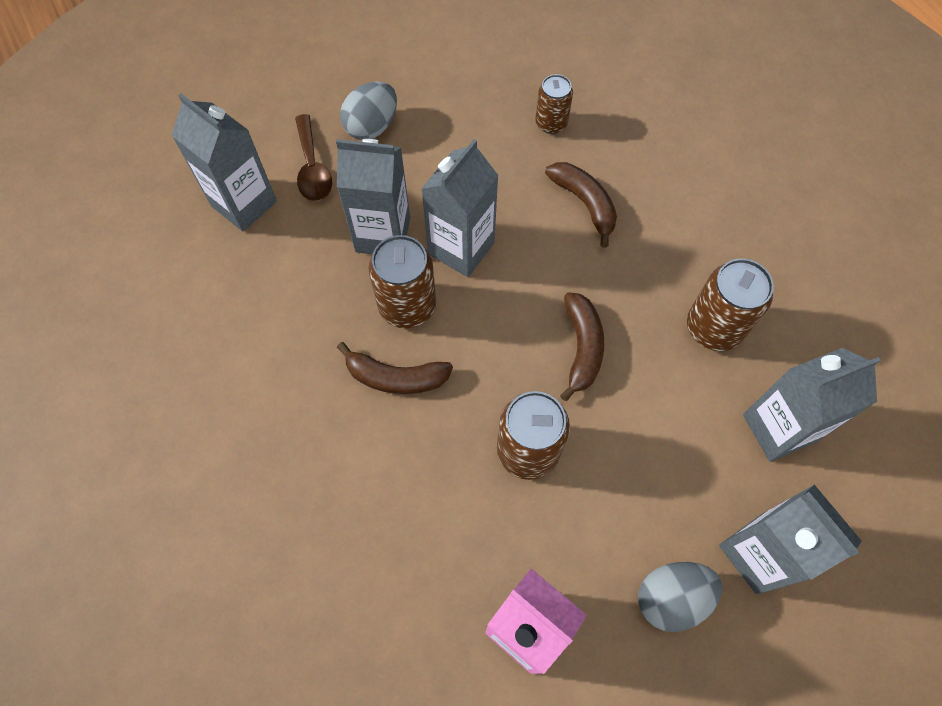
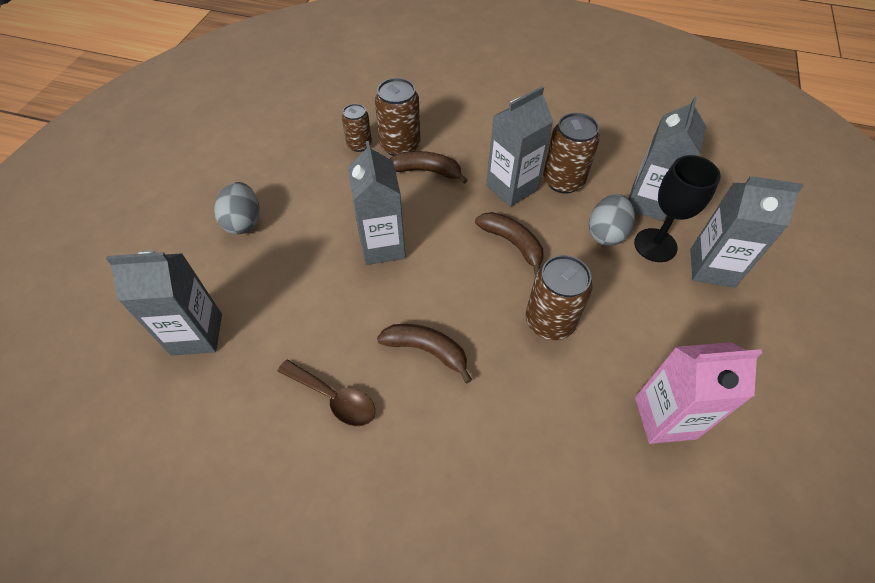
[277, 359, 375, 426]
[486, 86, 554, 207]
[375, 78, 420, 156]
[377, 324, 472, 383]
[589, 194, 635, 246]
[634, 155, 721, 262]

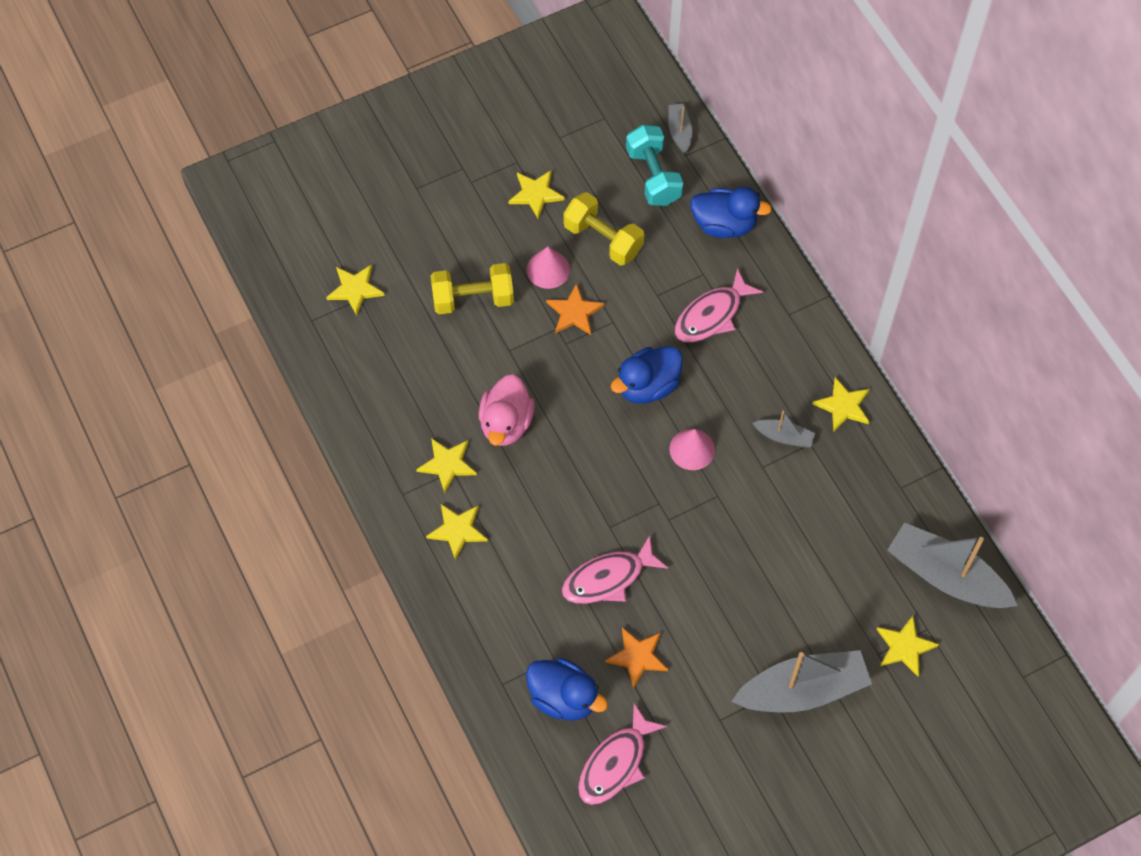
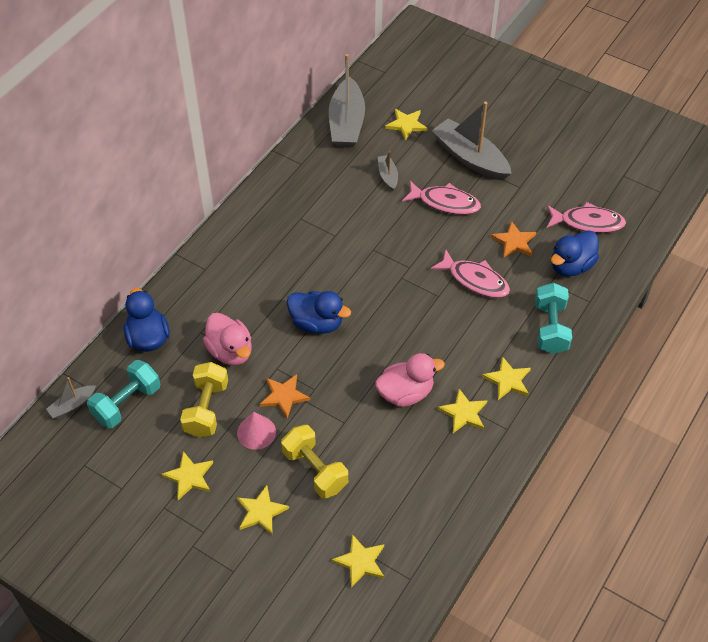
[402, 181, 481, 215]
[237, 485, 289, 535]
[378, 151, 398, 191]
[669, 429, 715, 470] (first image)
[551, 230, 599, 276]
[535, 283, 572, 354]
[203, 313, 252, 365]

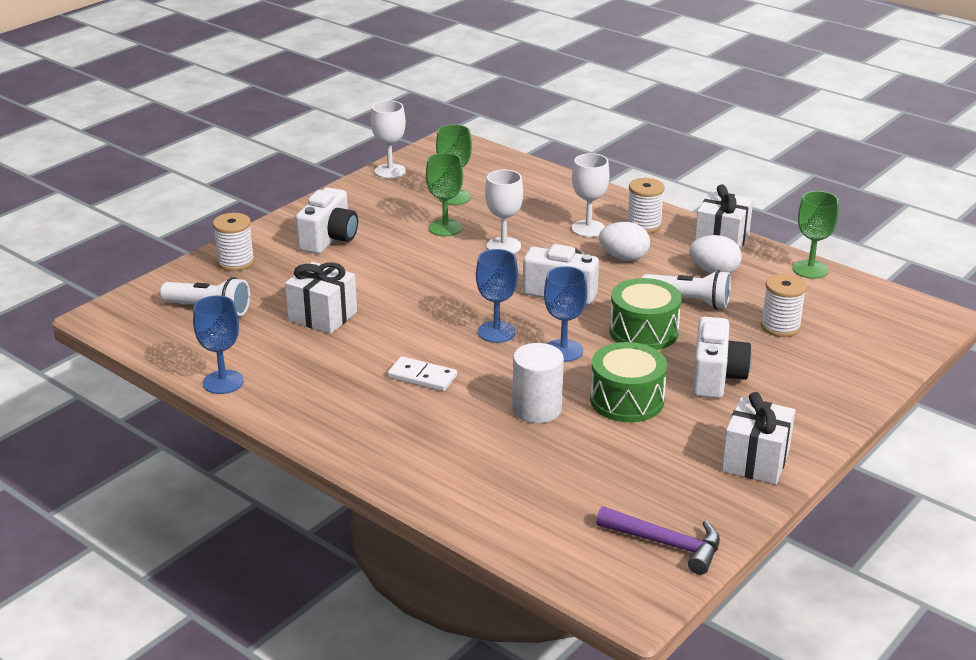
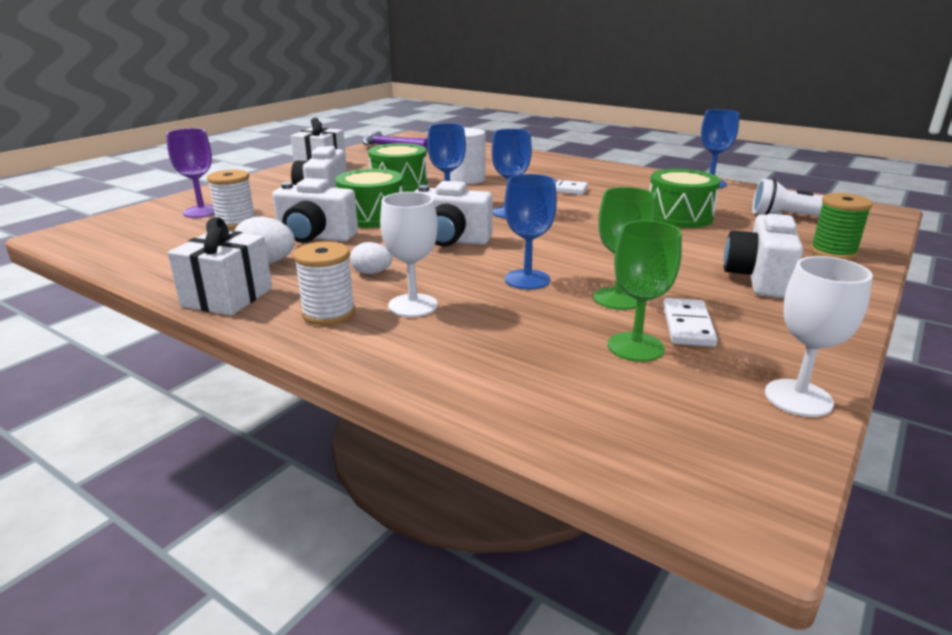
[504, 174, 557, 290]
[793, 191, 839, 279] (first image)
[810, 193, 873, 260]
[350, 242, 393, 274]
[649, 169, 720, 228]
[272, 178, 358, 243]
[166, 128, 215, 218]
[663, 298, 718, 347]

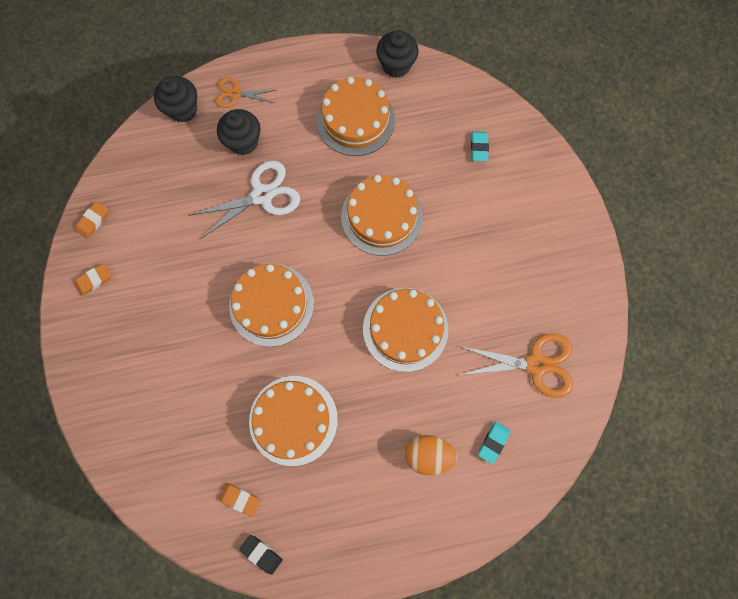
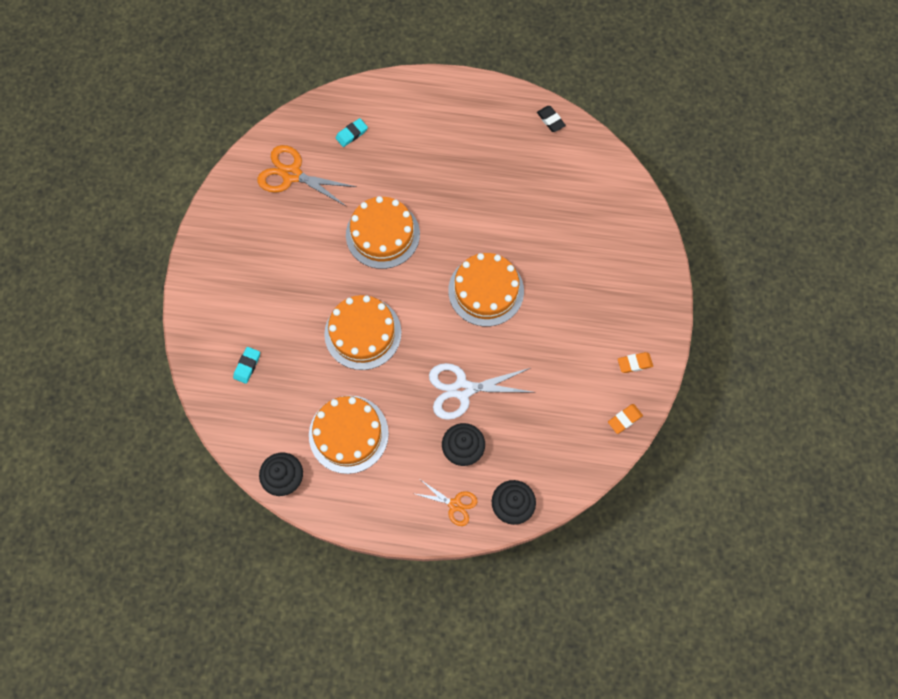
[249, 376, 338, 466] (first image)
[405, 435, 457, 475] (first image)
[219, 483, 260, 517] (first image)

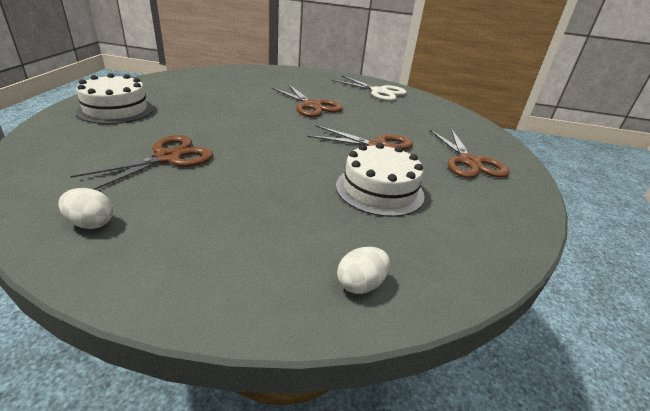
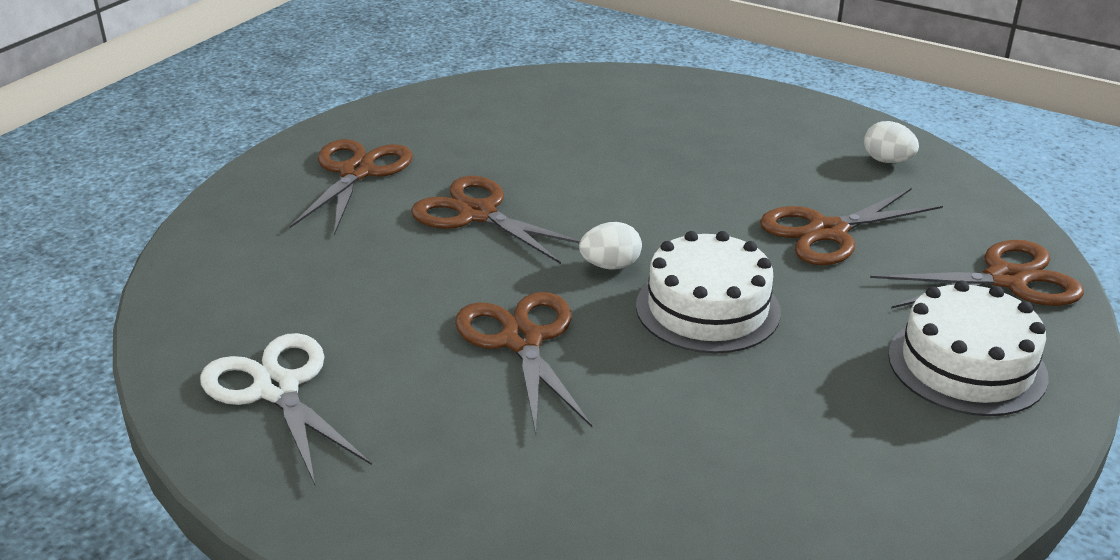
[636, 231, 781, 353]
[579, 222, 642, 270]
[870, 240, 1084, 309]

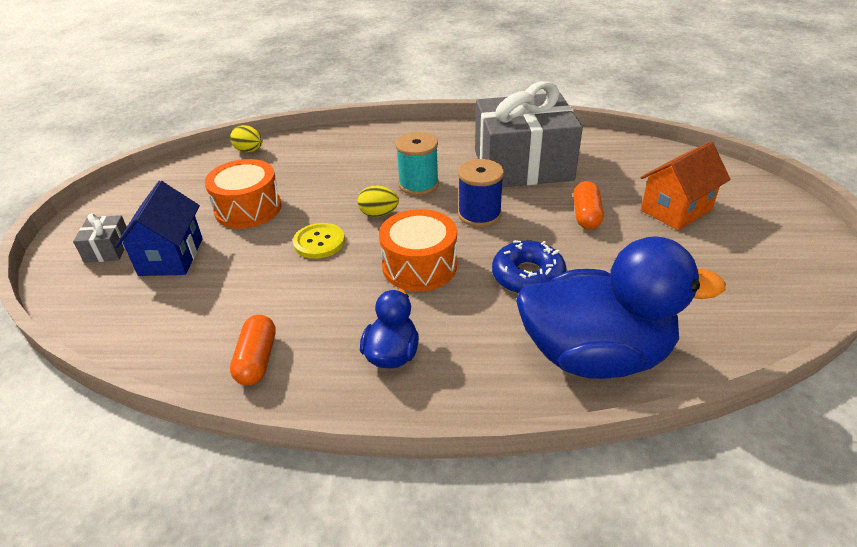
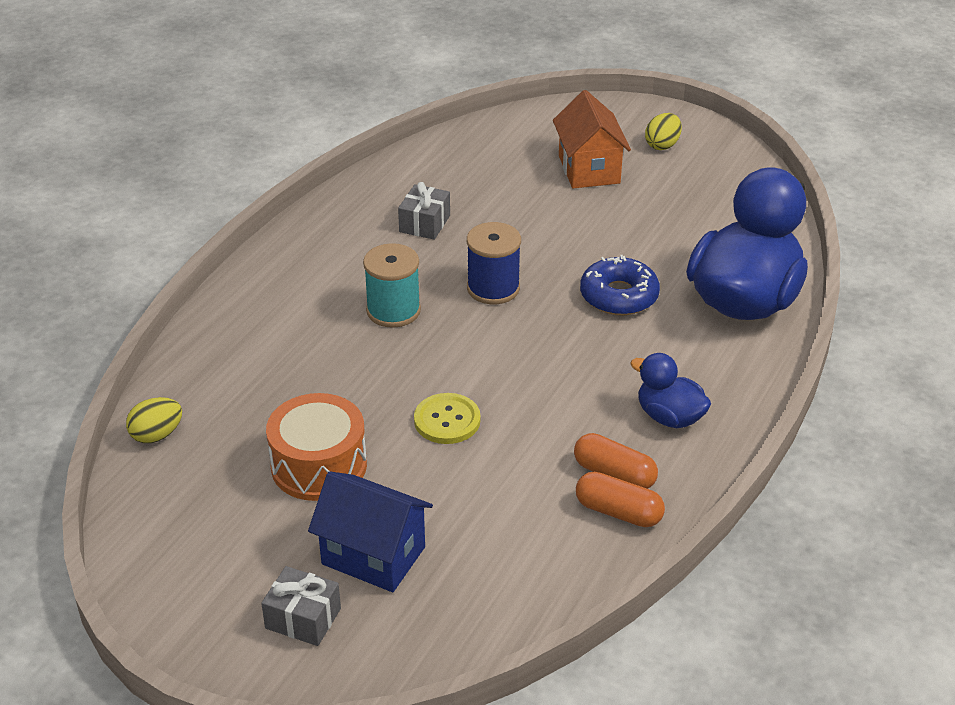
[398, 182, 450, 240]
[574, 433, 658, 489]
[645, 113, 682, 150]
[379, 209, 457, 291] (first image)

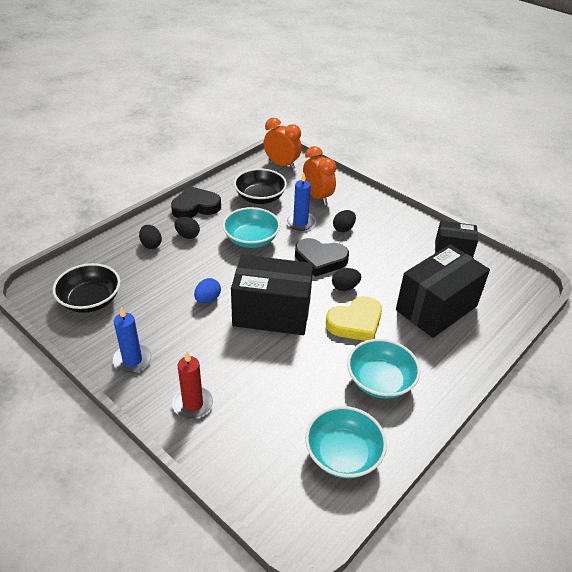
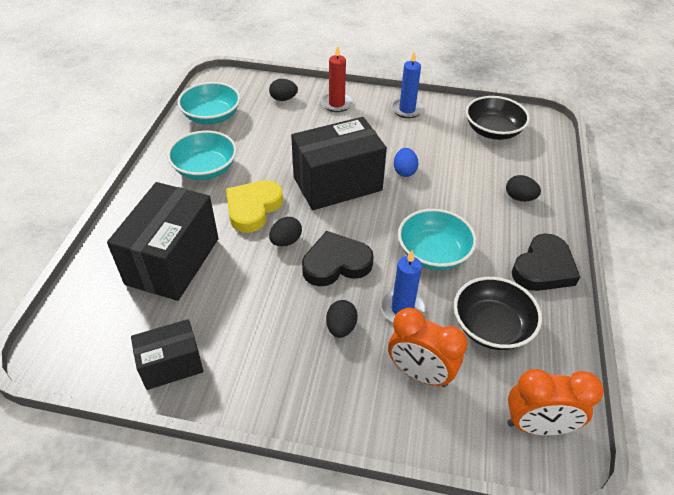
[269, 79, 298, 101]

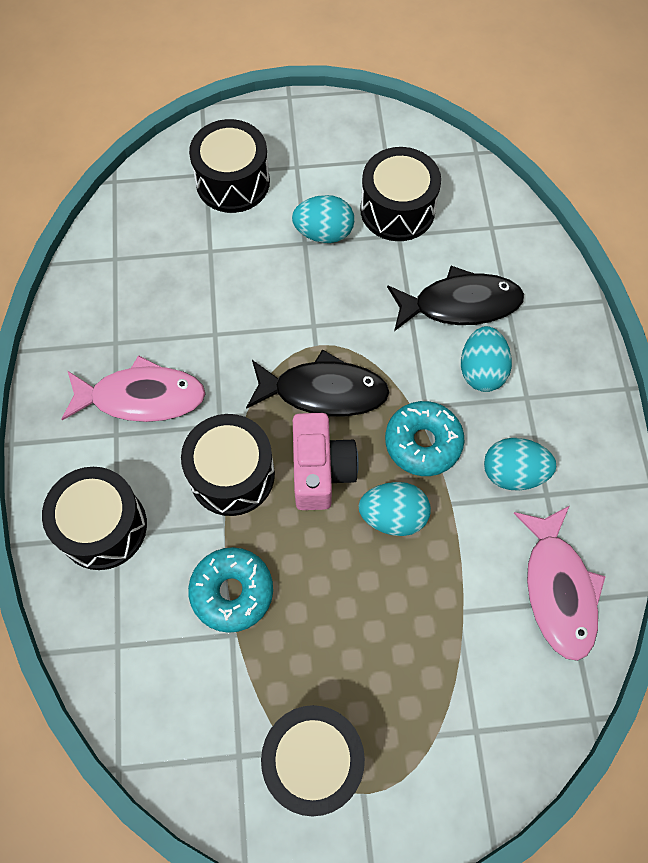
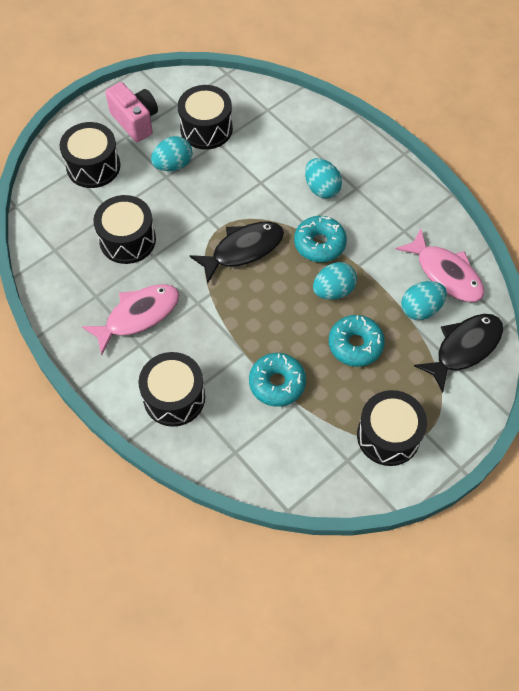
[414, 314, 503, 393]
[105, 82, 158, 142]
[93, 195, 156, 264]
[401, 281, 447, 320]
[328, 315, 385, 367]

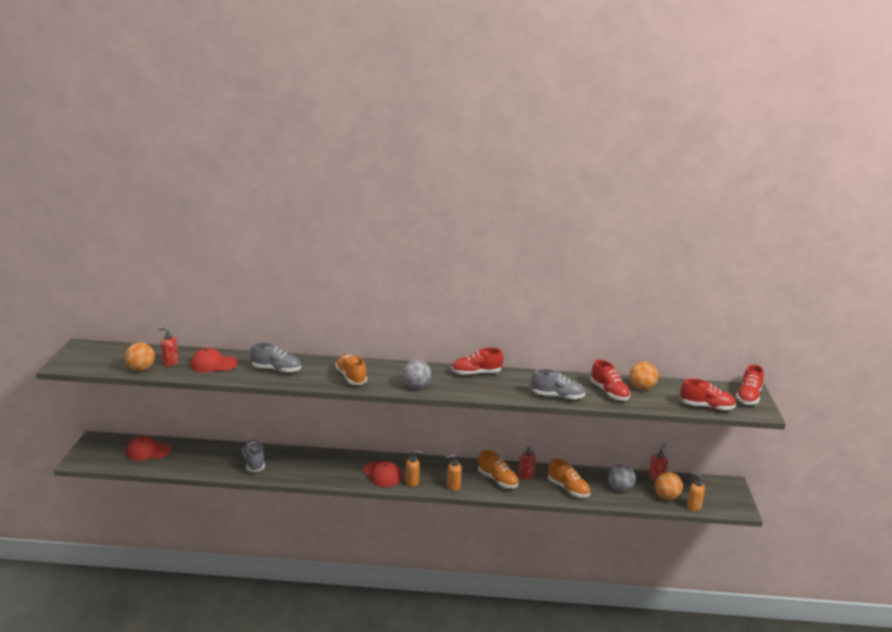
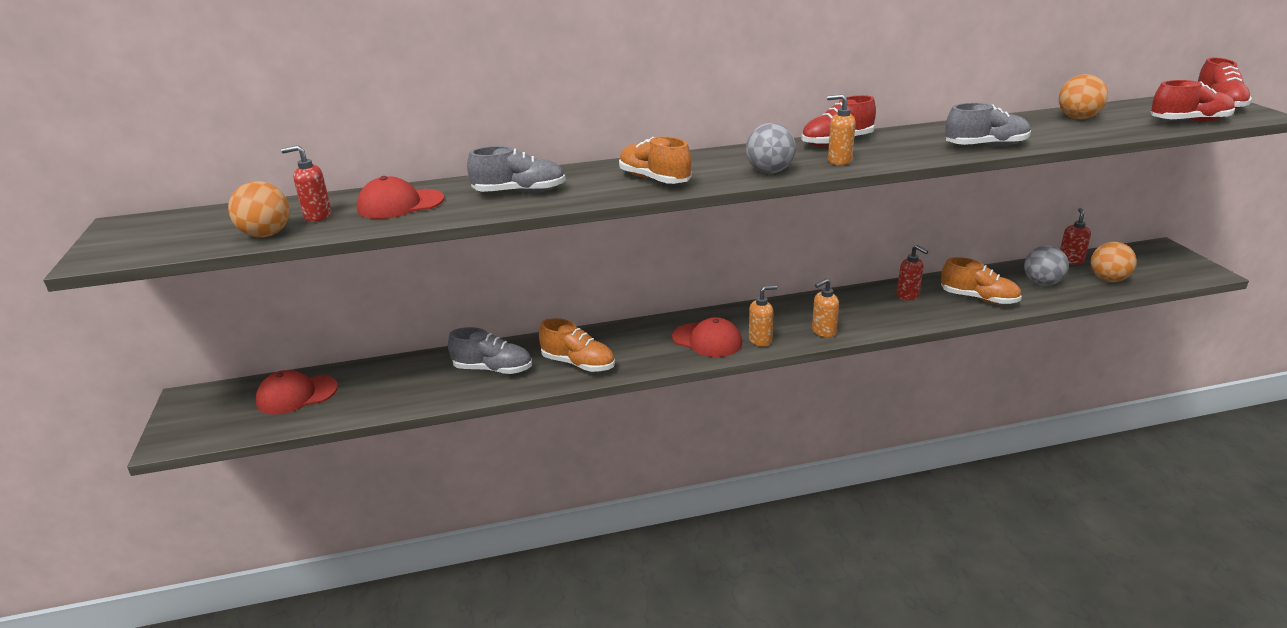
[591, 360, 631, 401] (first image)
[448, 327, 532, 374]
[539, 318, 615, 372]
[827, 94, 856, 165]

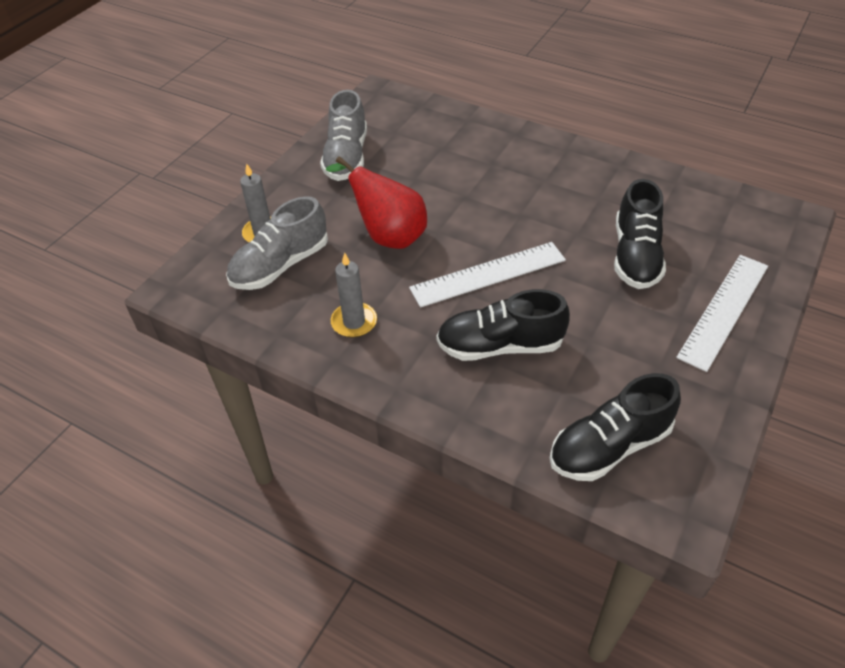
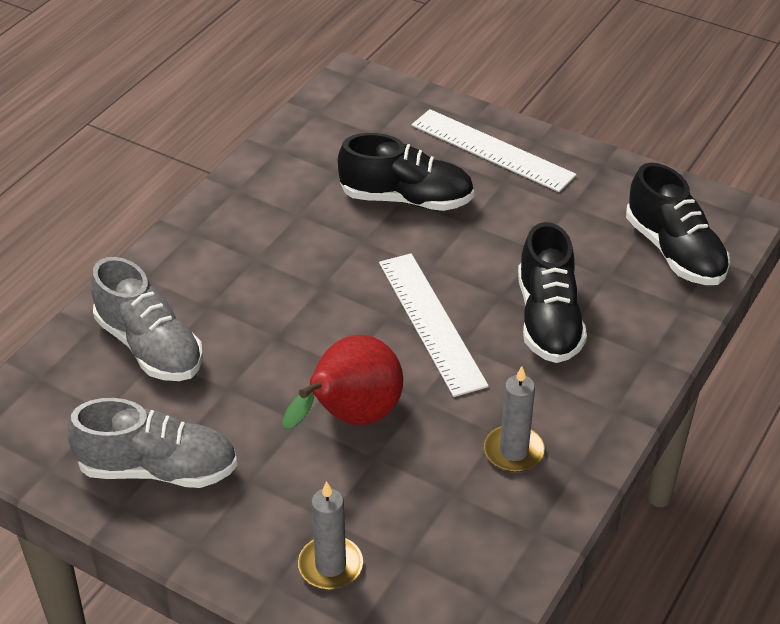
[91, 257, 203, 381]

